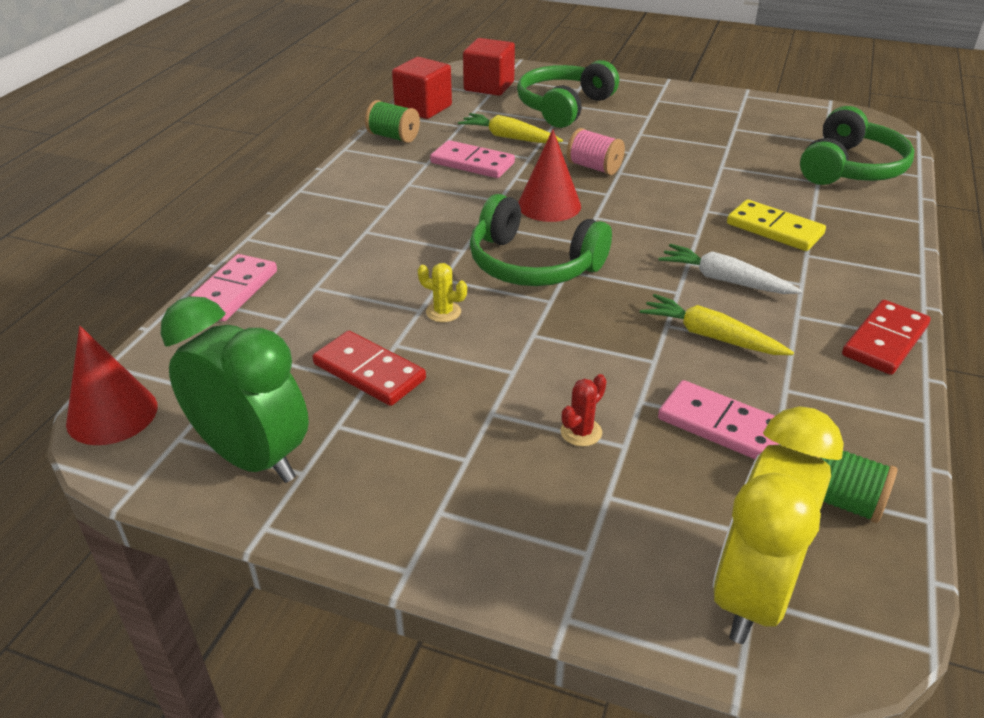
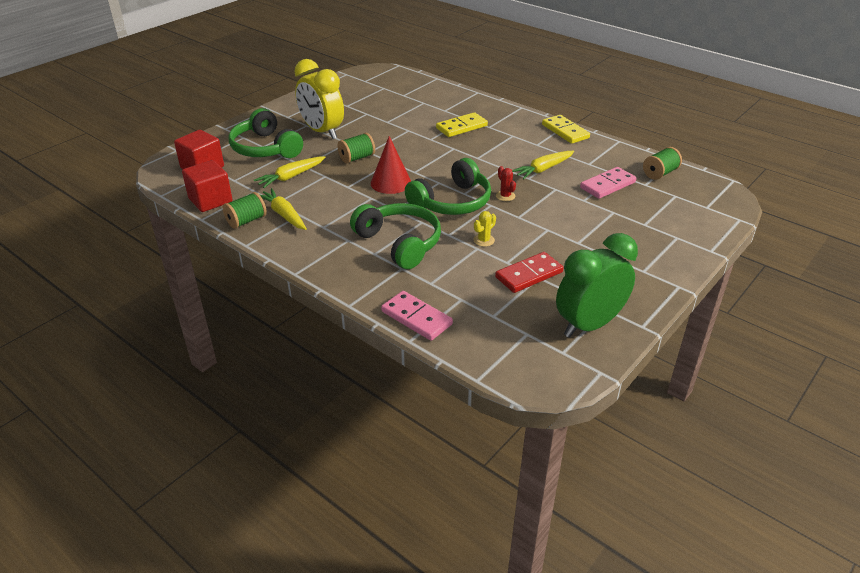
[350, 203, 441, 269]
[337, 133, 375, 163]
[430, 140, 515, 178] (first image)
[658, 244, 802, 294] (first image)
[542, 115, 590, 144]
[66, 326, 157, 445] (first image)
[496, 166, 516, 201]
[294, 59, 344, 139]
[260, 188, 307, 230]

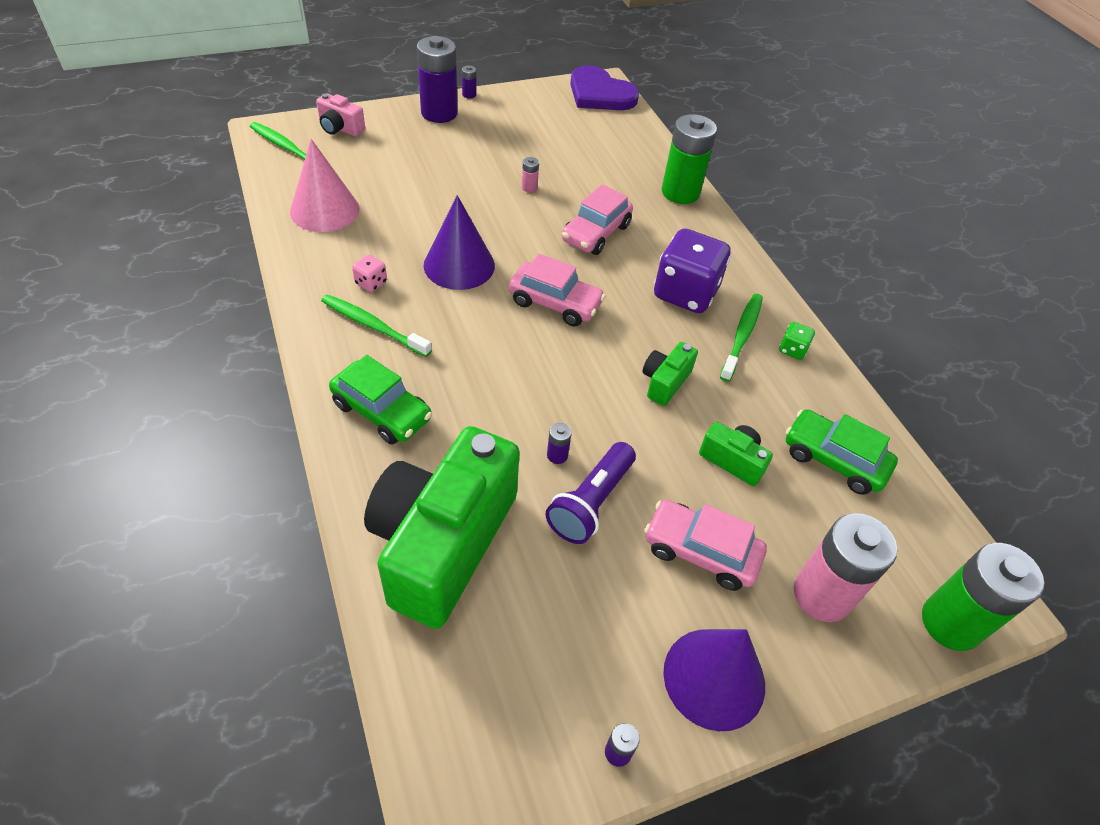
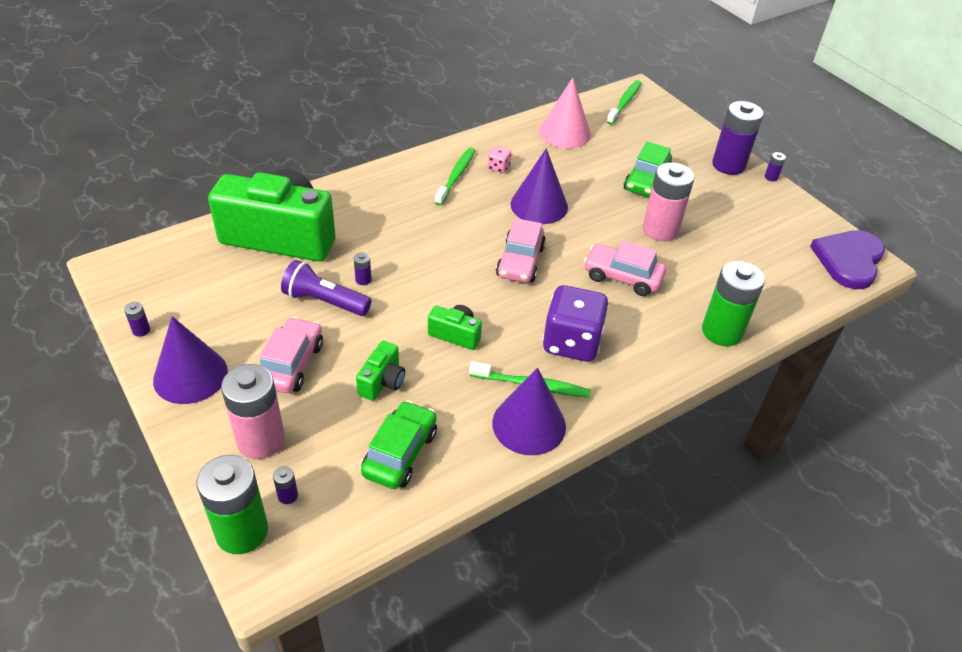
[316, 93, 365, 136] (first image)
[642, 162, 694, 242]
[492, 367, 566, 455]
[624, 142, 672, 197]
[273, 466, 298, 504]

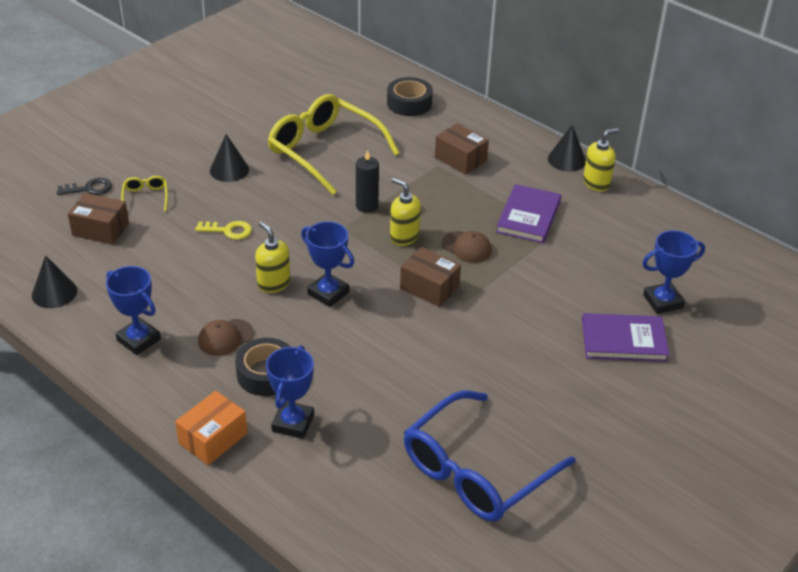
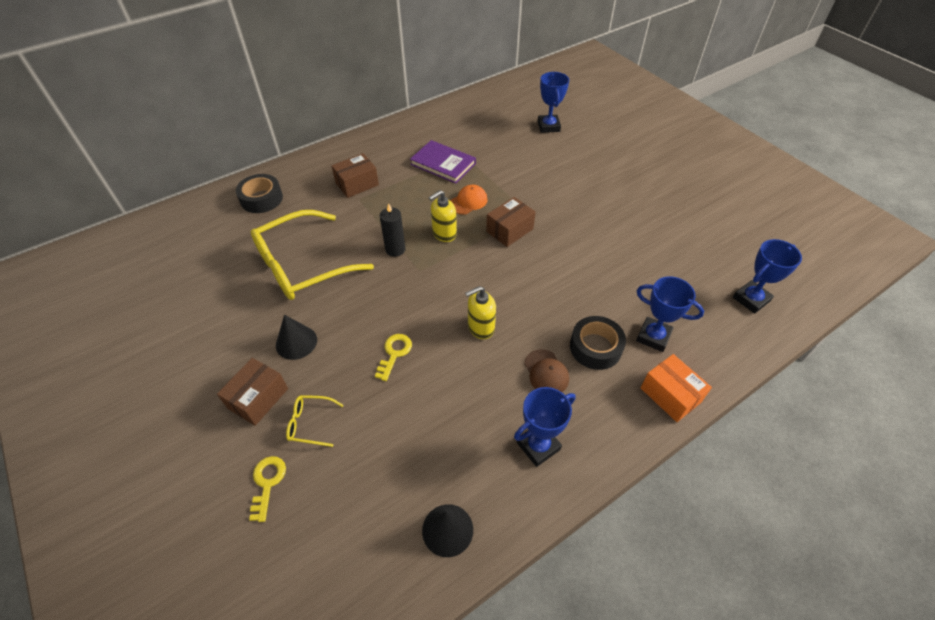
[548, 125, 586, 172] (first image)
[583, 128, 619, 192] (first image)
[249, 456, 286, 522]
[217, 358, 288, 426]
[733, 239, 802, 314]
[450, 185, 488, 215]
[582, 313, 669, 362] (first image)
[404, 390, 576, 522] (first image)

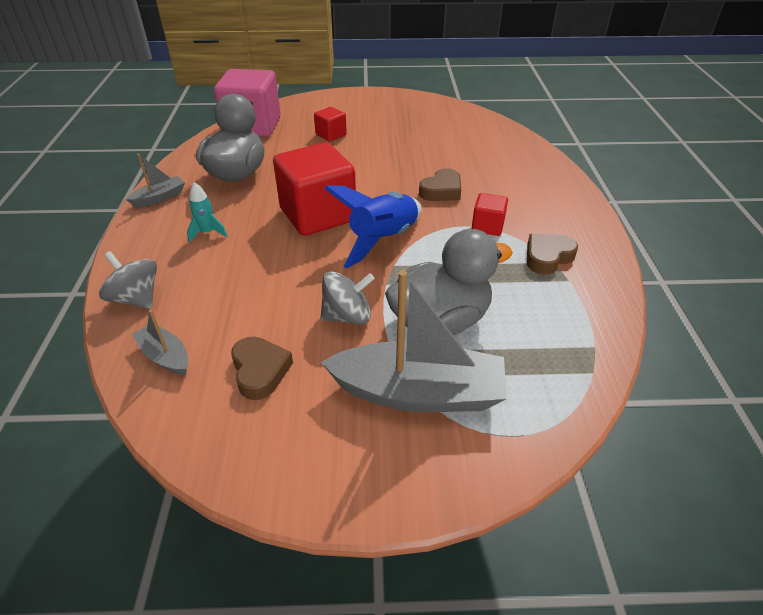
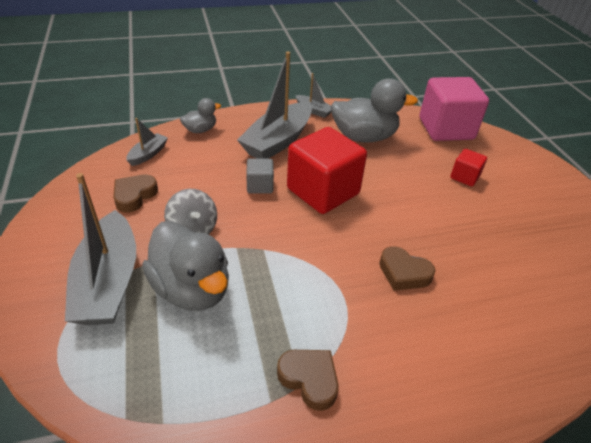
[237, 52, 312, 159]
[324, 186, 422, 268] (first image)
[472, 193, 508, 236] (first image)
[180, 98, 221, 133]
[113, 174, 158, 213]
[246, 158, 274, 194]

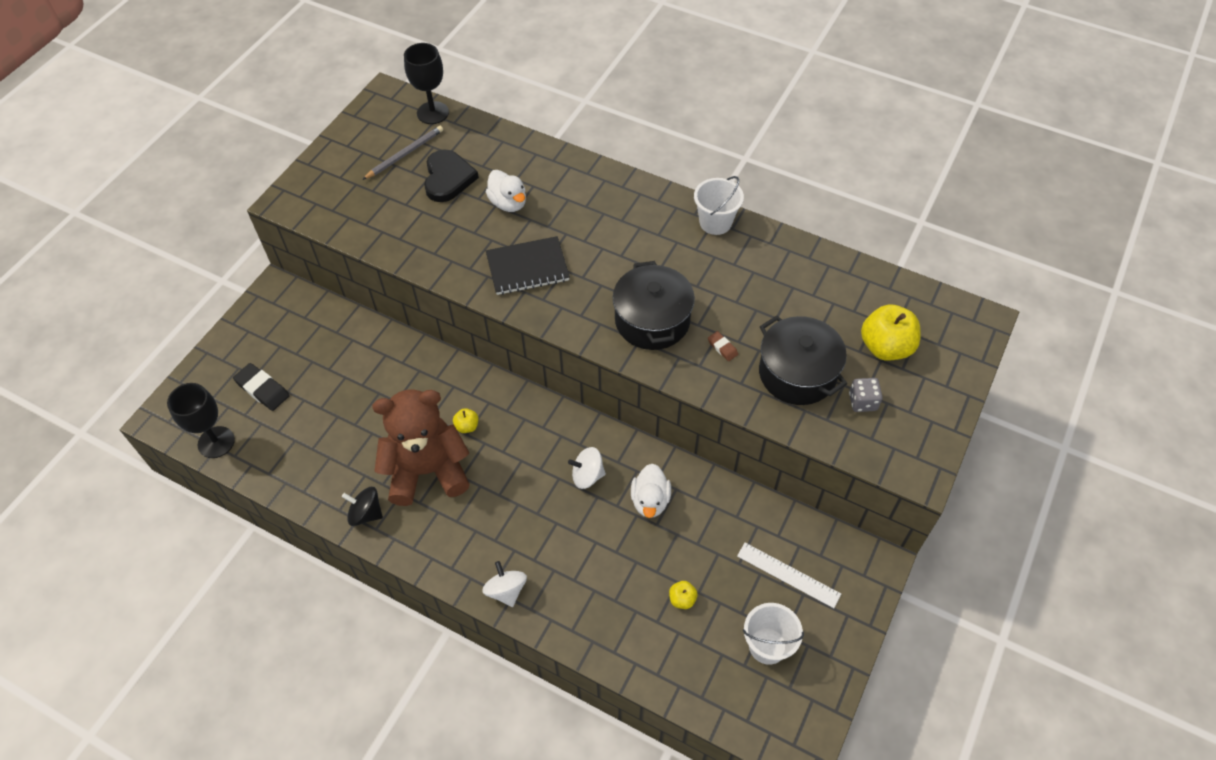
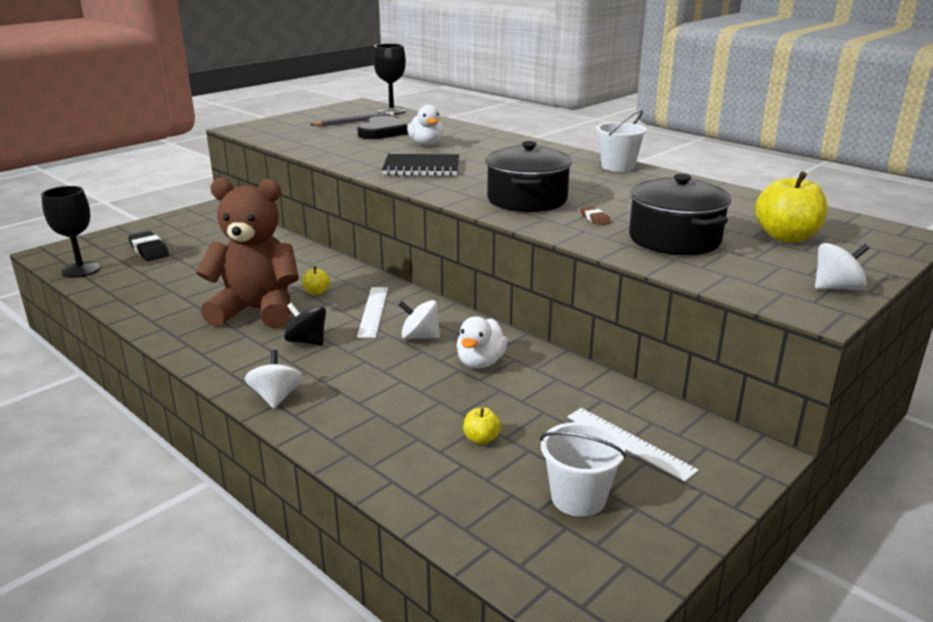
[849, 378, 883, 412] (first image)
[284, 303, 326, 346]
[815, 243, 869, 290]
[357, 287, 388, 338]

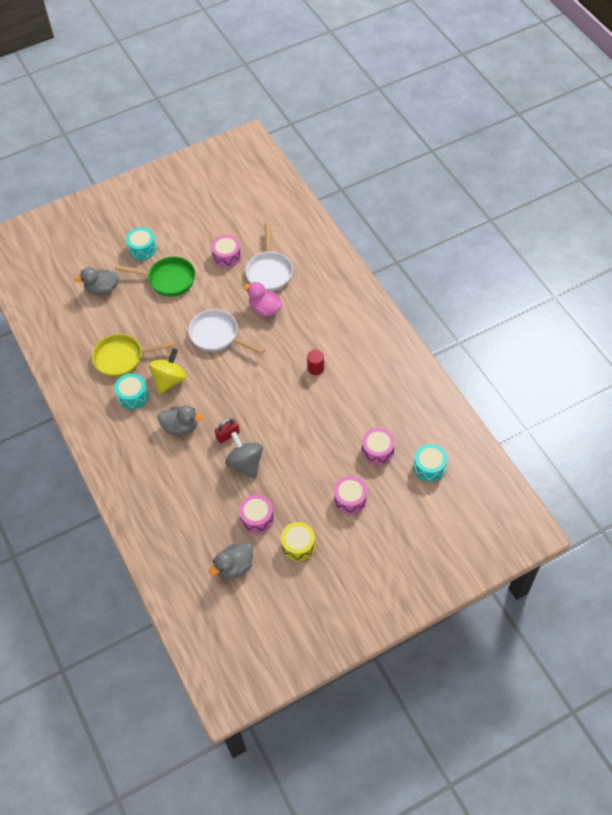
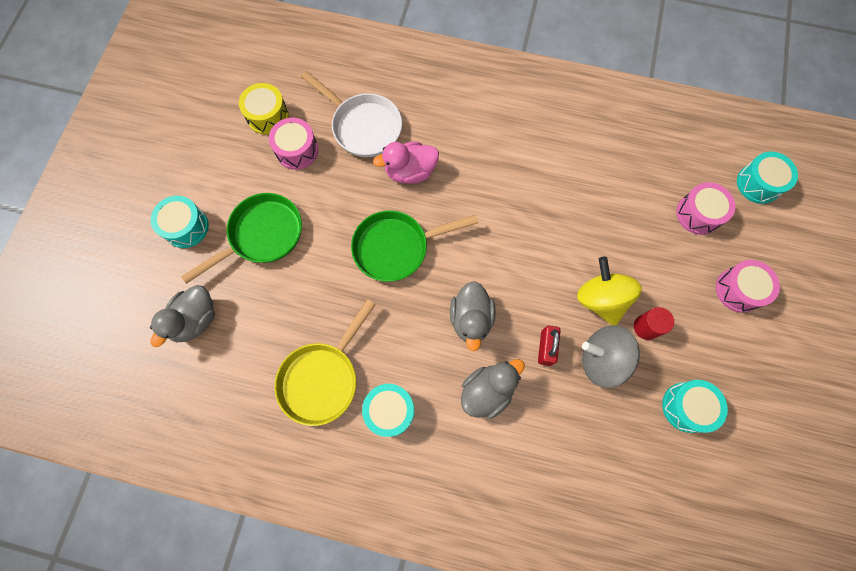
[351, 210, 478, 282]
[577, 257, 642, 326]
[634, 307, 674, 340]
[662, 380, 728, 433]
[239, 83, 289, 135]
[450, 281, 496, 351]

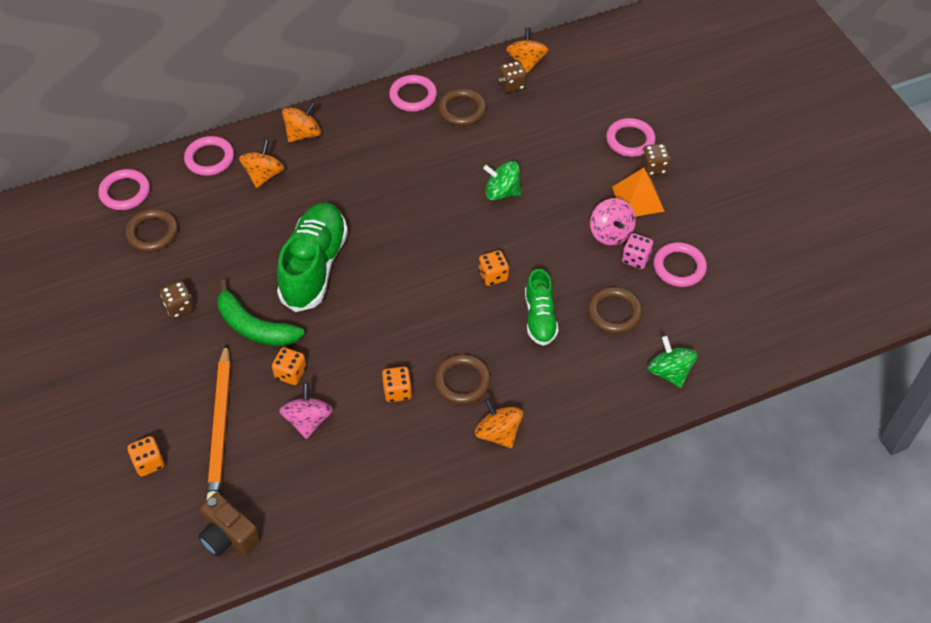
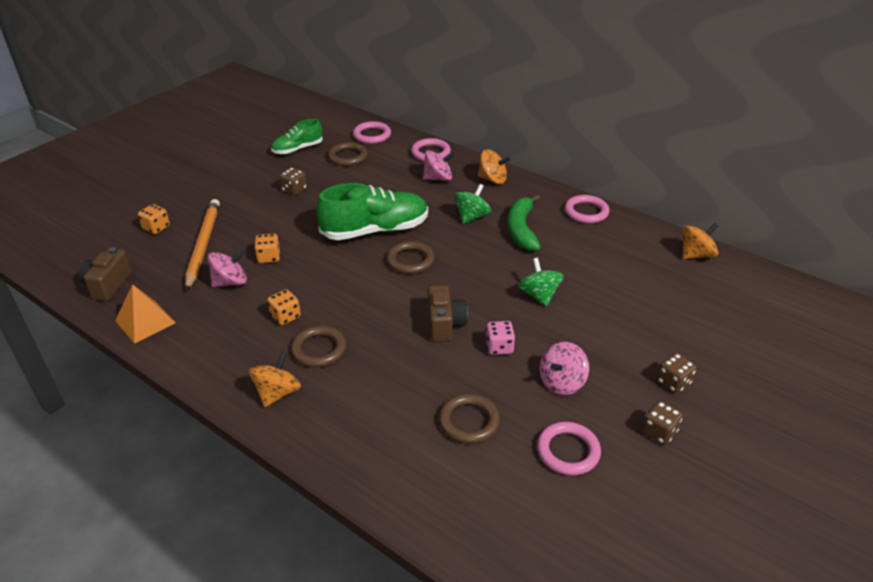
[642, 401, 683, 445]
[386, 241, 435, 274]
[606, 118, 656, 157] (first image)
[423, 150, 455, 181]
[115, 284, 175, 344]
[485, 321, 515, 355]
[428, 285, 468, 342]
[271, 119, 323, 154]
[507, 194, 541, 251]
[454, 184, 491, 224]
[185, 199, 220, 291]

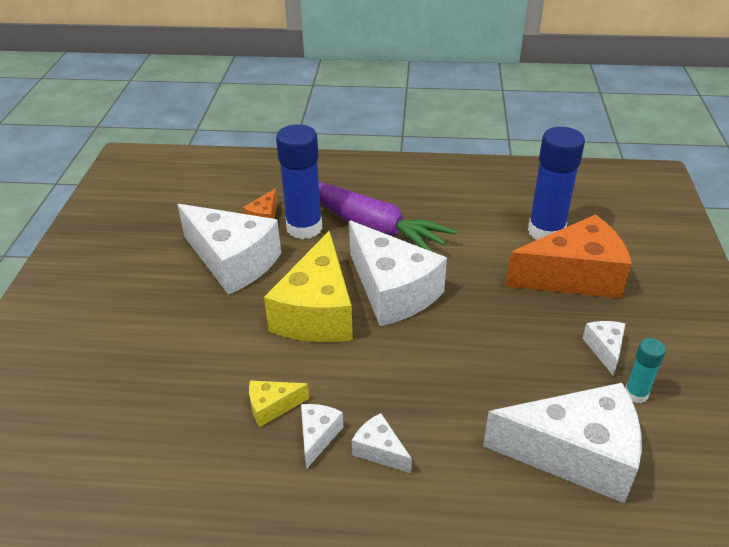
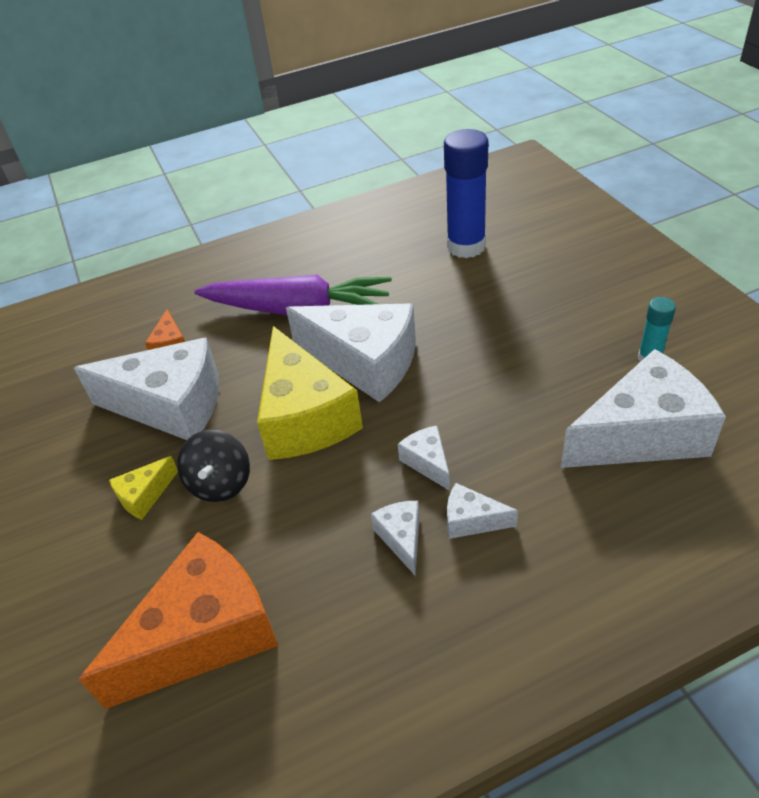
[276, 124, 322, 239] (first image)
[79, 532, 278, 709]
[398, 426, 450, 491]
[109, 456, 178, 520]
[177, 430, 250, 502]

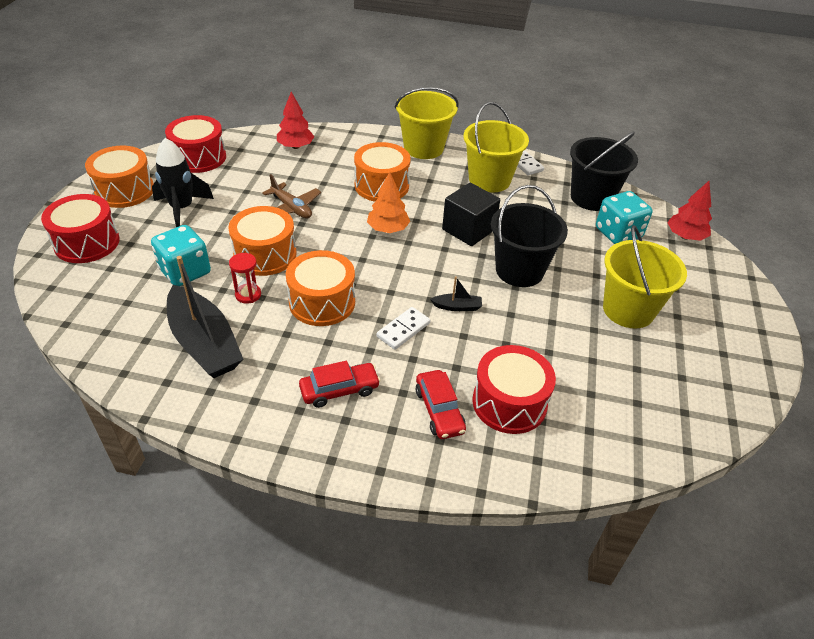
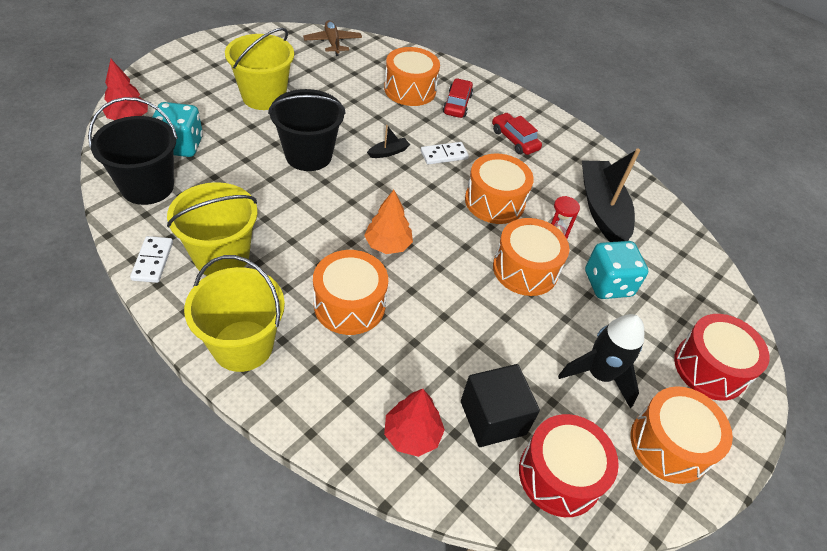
[303, 20, 362, 56]
[461, 364, 540, 447]
[367, 125, 410, 158]
[384, 47, 440, 106]
[492, 113, 542, 155]

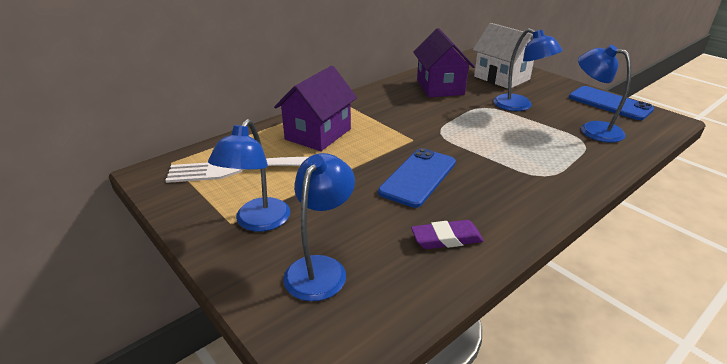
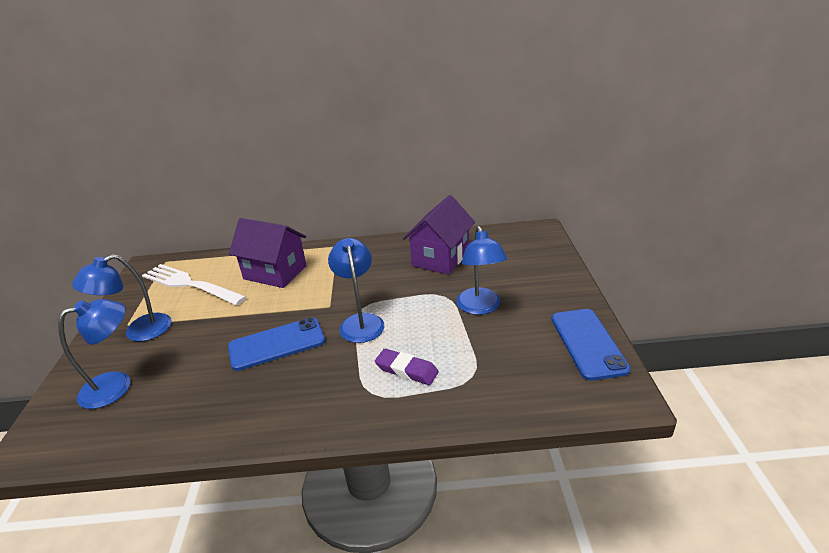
[473, 23, 534, 89] (first image)
[328, 238, 384, 343]
[229, 218, 307, 288]
[375, 348, 439, 385]

